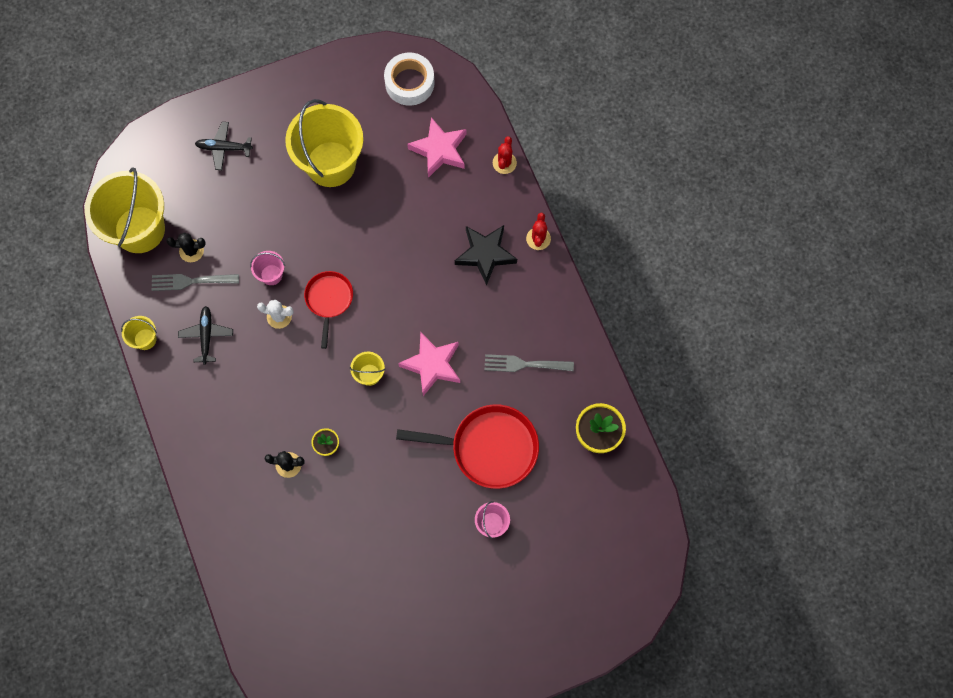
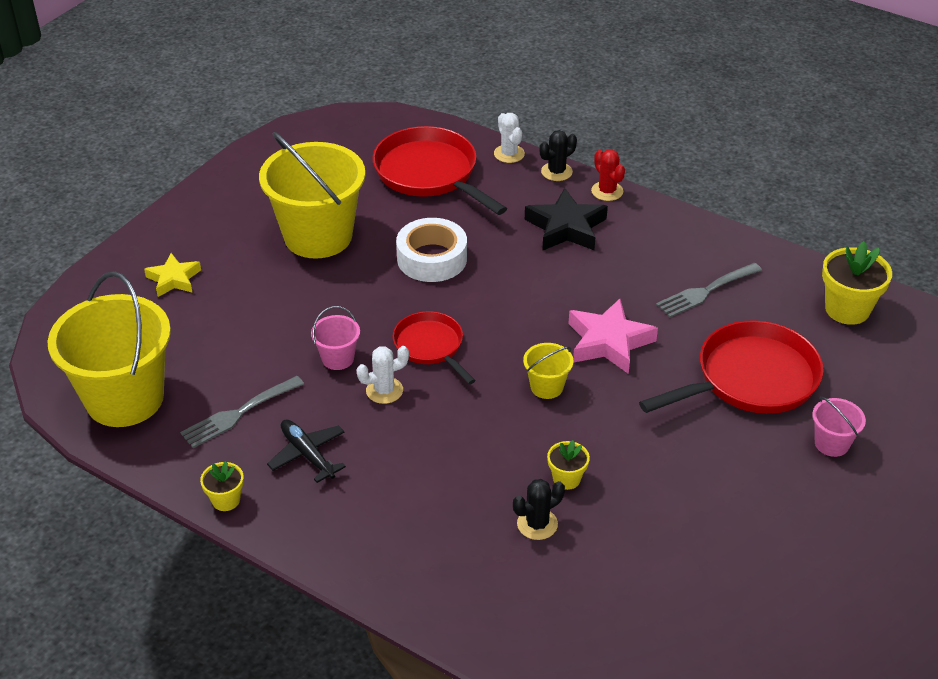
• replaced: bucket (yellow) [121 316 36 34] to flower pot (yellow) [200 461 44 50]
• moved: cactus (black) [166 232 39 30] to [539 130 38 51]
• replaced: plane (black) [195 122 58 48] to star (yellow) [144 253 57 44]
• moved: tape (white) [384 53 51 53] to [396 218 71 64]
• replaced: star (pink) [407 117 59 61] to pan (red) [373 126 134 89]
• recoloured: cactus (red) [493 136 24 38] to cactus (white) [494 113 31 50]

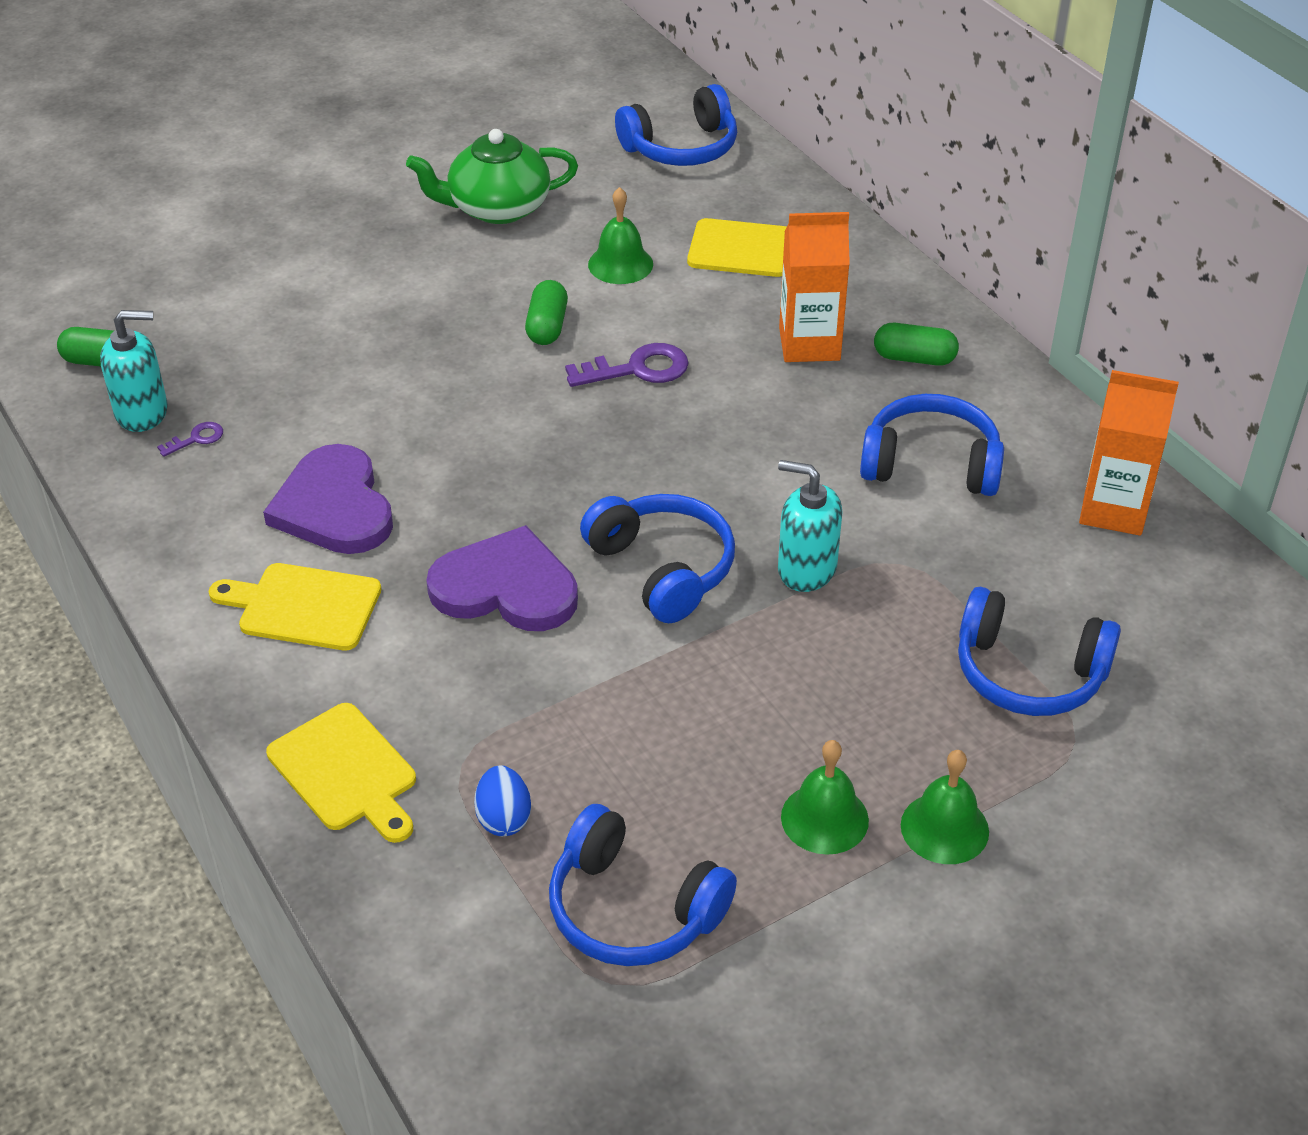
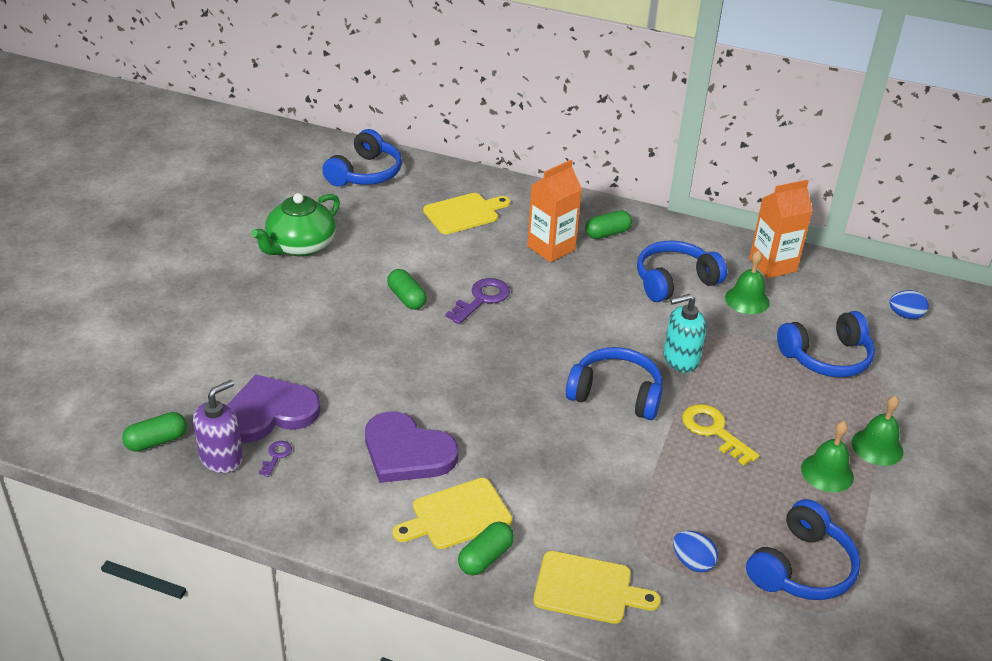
• recoloured: soap dispenser (turquoise) [100 310 68 122] to soap dispenser (purple) [193 380 50 93]
• moved: heart (purple) [426 525 152 106] to [227 375 94 68]
• turned: headphones (blue) [549 804 188 162] = [746 499 114 101] 45 degrees counterclockwise
• moved: bell (green) [588 187 65 97] to [725 250 45 64]
• added: capsule (green) [458 521 56 54]
• added: key (yellow) [682 404 77 62]
• added: egg (blue) [889 290 40 29]

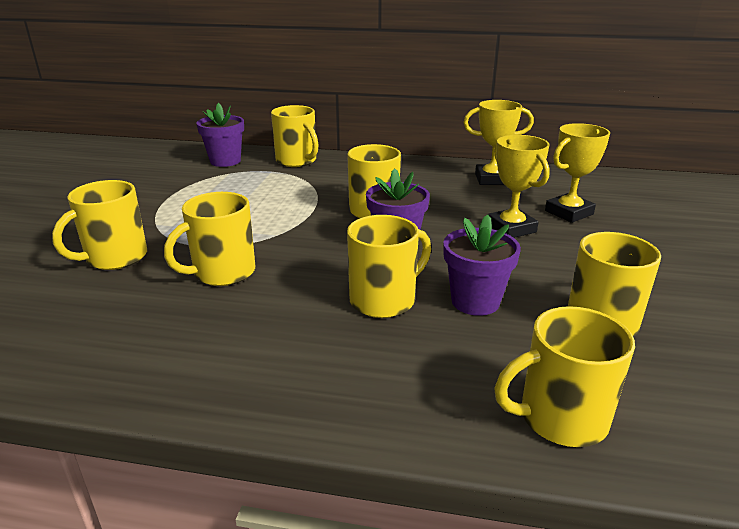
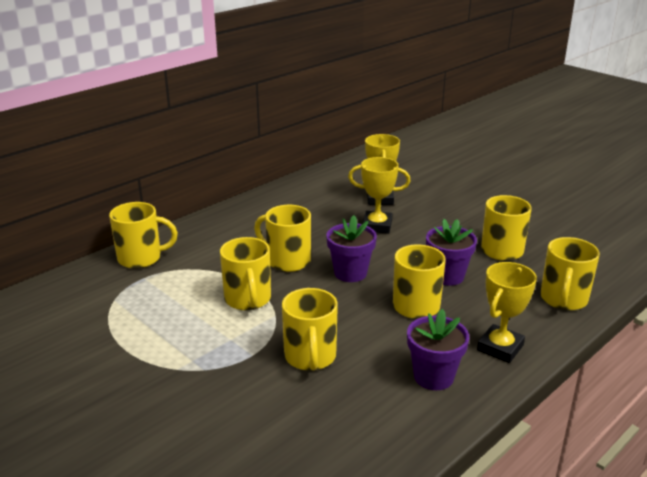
• moved: mug (yellow) [52 180 95 90] to [220 237 51 74]
• moved: flower pot (purple) [196 103 48 64] to [407 309 62 81]
• moved: trophy (yellow) [463 100 71 85] to [477 262 60 101]

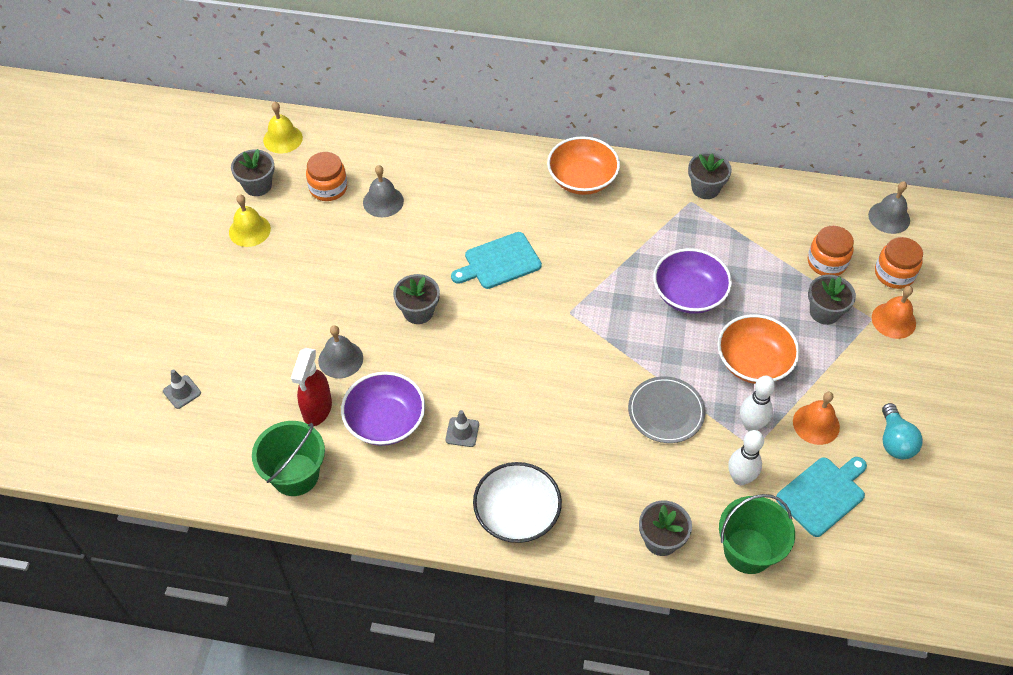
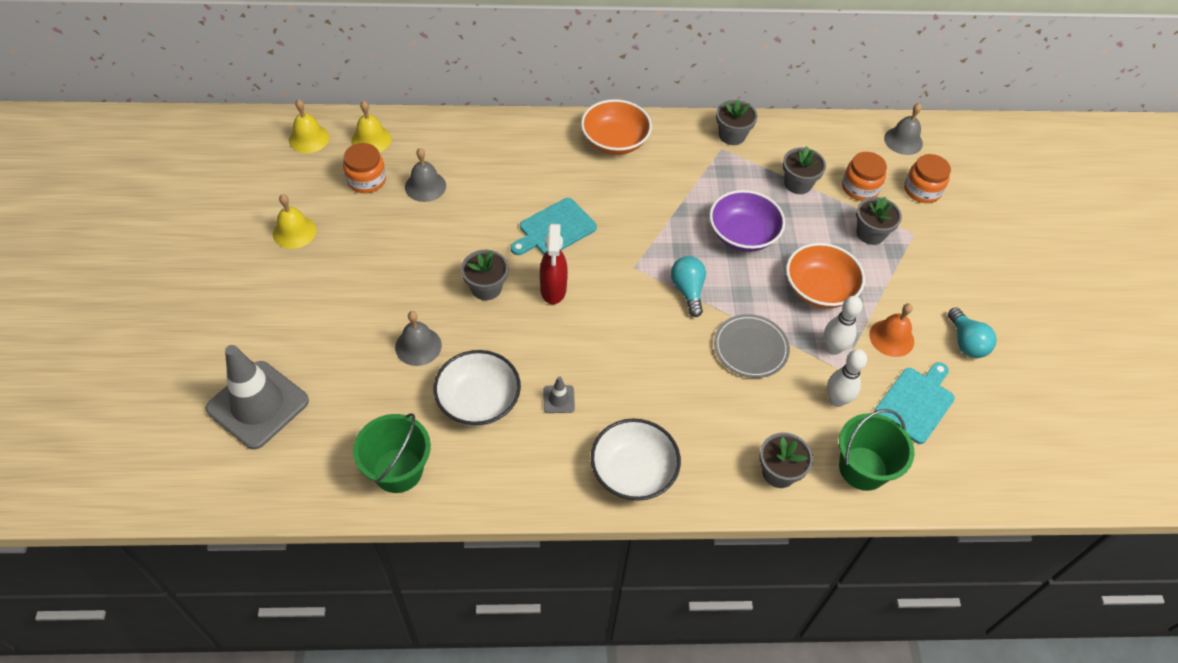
• resized: traffic cone (grey) [163 369 38 40] = [206 345 103 104] x2.45
• moved: flower pot (grey) [231 149 44 47] to [783 146 43 48]
• moved: spray bottle (red) [291 348 41 78] to [540 224 28 80]
• recoloured: bowl (purple) [341 372 84 74] to bowl (white) [434 350 87 76]
• removed: bell (orange) [872 286 44 53]
• added: bell (yellow) [351 100 41 52]
• added: light bulb (turquoise) [671 256 35 61]

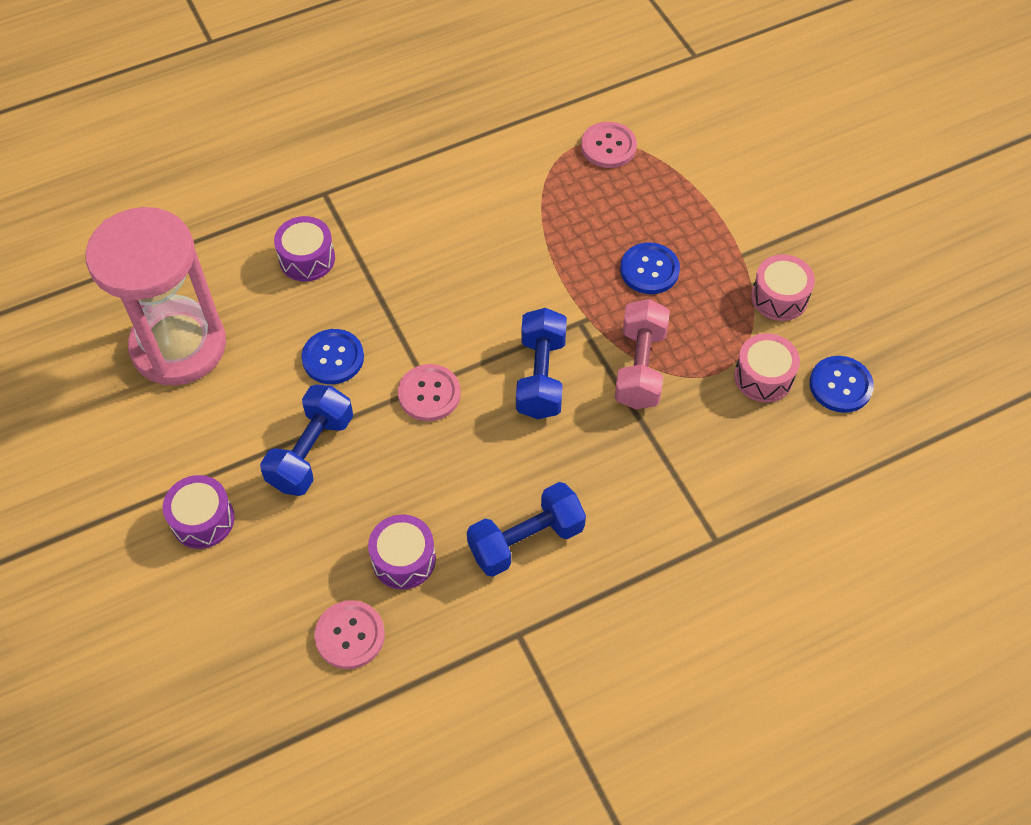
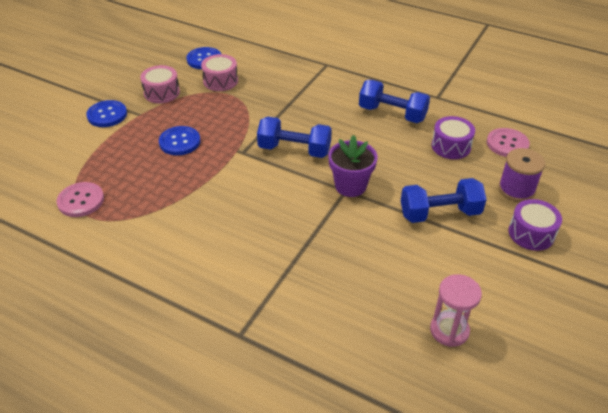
• resized: hourglass (pink) [85 207 141 178] = [430 274 52 73] x0.46
• removed: drum (purple) [274 216 61 66]
• moved: button (blue) [301 329 63 55] to [86 100 41 27]
• replaced: button (pink) [398 364 63 57] to flower pot (purple) [328 135 50 62]
• turned: dumbbell (blue) [516 308 51 111] = [257 117 75 41] 45 degrees clockwise
• removed: dumbbell (pink) [615 299 55 110]
• added: spool (purple) [498 148 48 54]

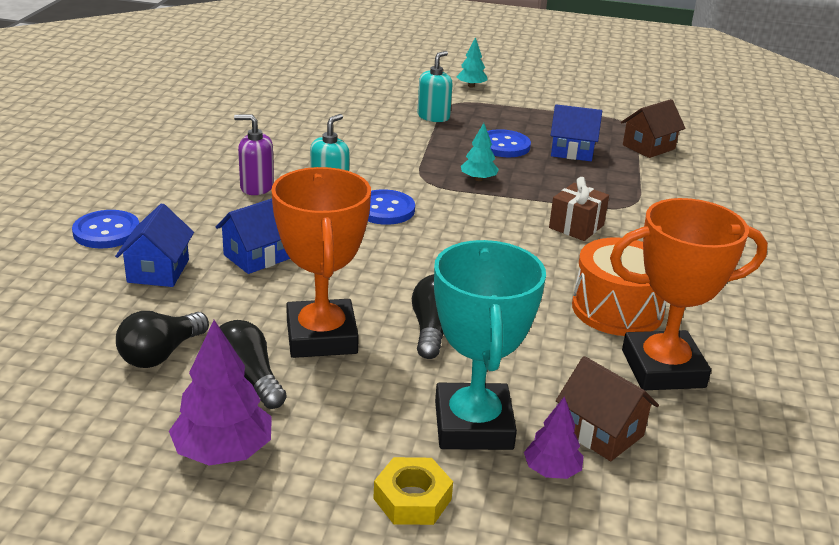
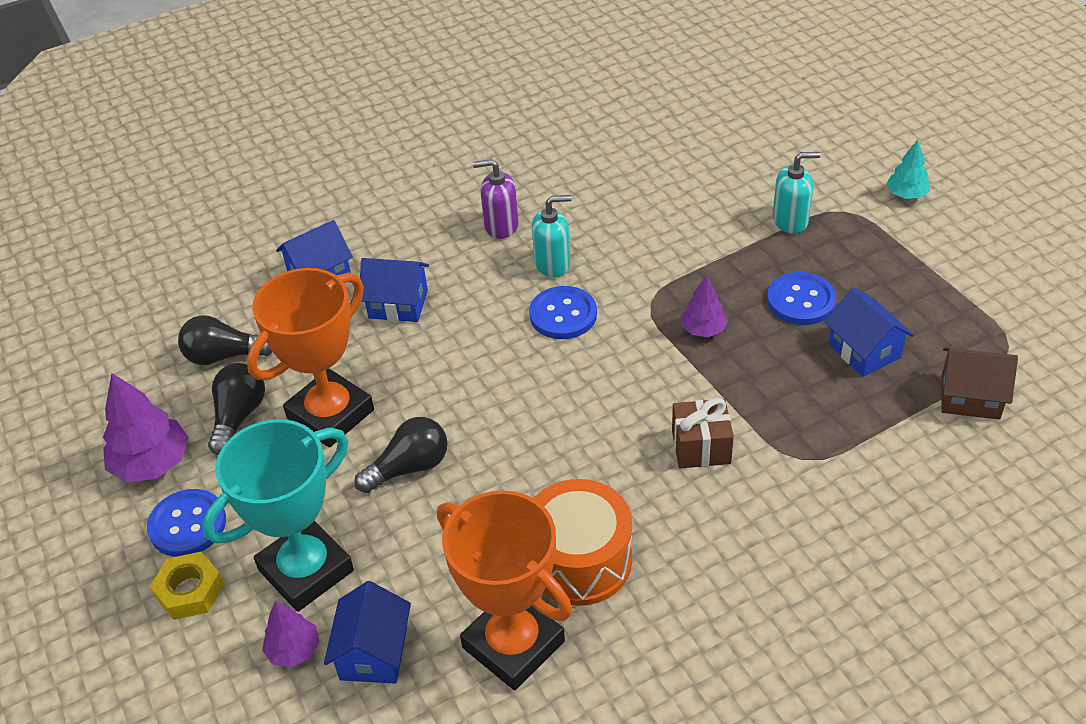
• moved: button (blue) [72 210 67 38] to [147 489 79 68]
• turned: soap dispenser (purple) [234 114 40 81] = [473 159 46 80] 60 degrees counterclockwise
• recoloured: tree (turquoise) [461 123 38 58] to tree (purple) [681 275 47 62]
• recoloured: house (brown) [556 356 103 105] to house (blue) [324 581 87 103]

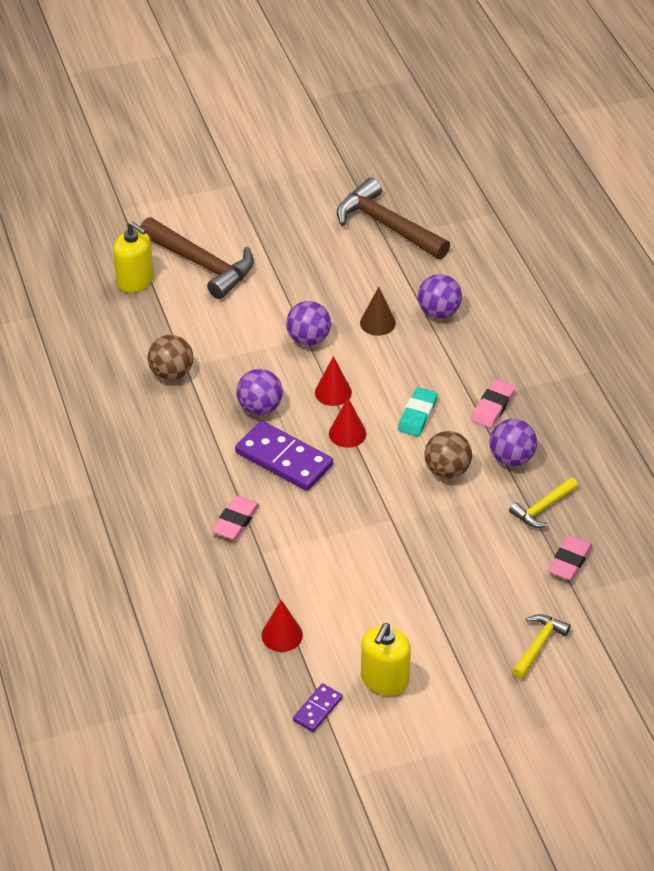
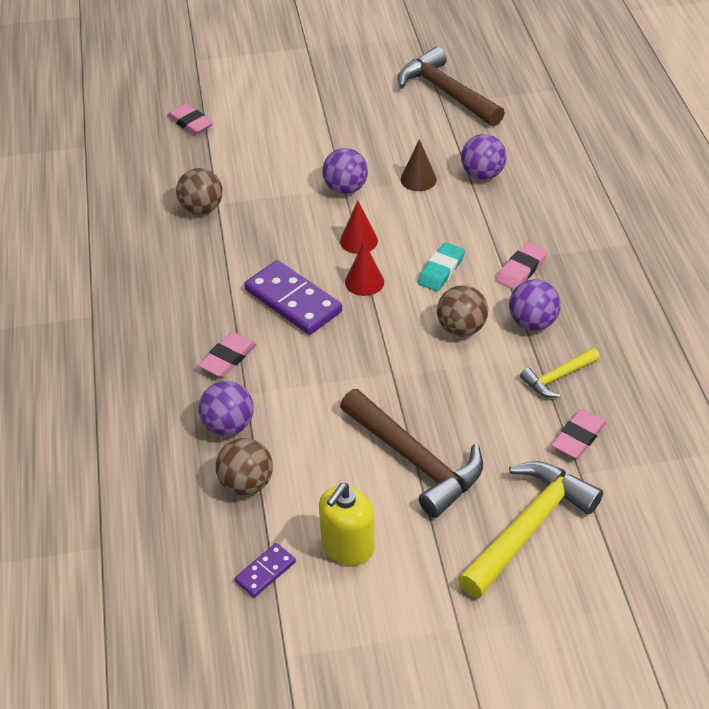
• replaced: soap dispenser (yellow) [113 221 41 72] to eraser (pink) [167 104 46 31]
• moved: hammer (brown) [140 217 114 82] to [340 389 143 129]
• moved: ball (purple) [236 369 47 46] to [198 381 56 55]
• replaced: cone (red) [262 600 41 52] to ball (brown) [216 438 57 57]
• resized: hammer (yellow) [512 614 59 65] = [458 461 145 137] x1.90

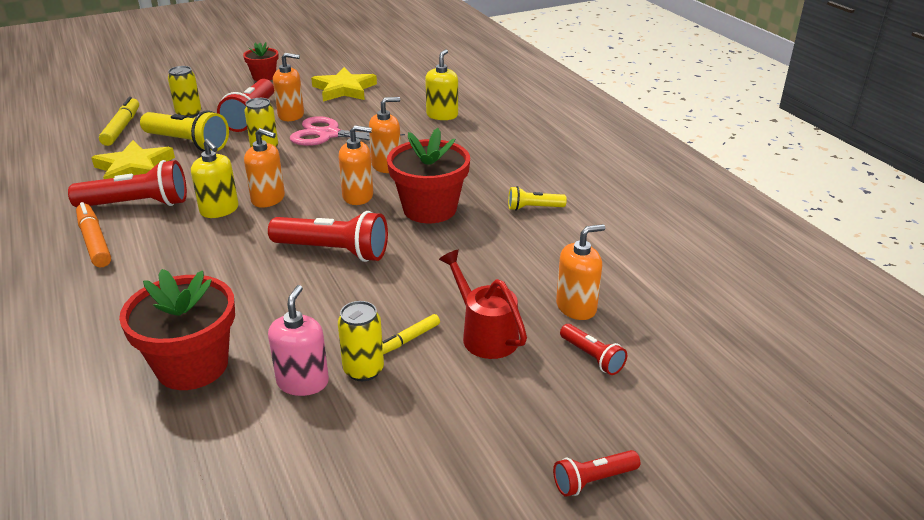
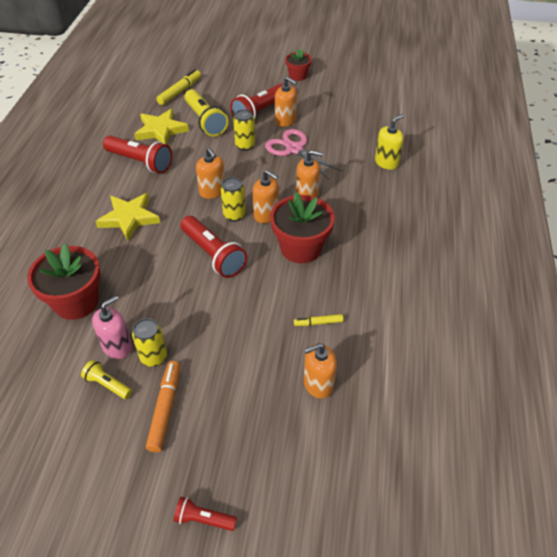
• moved: marker (orange) [76 202 35 65] to [146 361 34 91]
• moved: can (yellow) [168 66 33 52] to [221 177 25 44]
• removed: soap dispenser (yellow) [191 139 48 79]
• moved: star (yellow) [311 67 66 35] to [95 193 65 48]
• moved: marker (yellow) [382 314 58 40] to [294 314 49 12]
• removed: watering can (red) [439 250 88 109]
• moved: flashlight (yellow) [508 186 59 25] to [81 360 51 39]
• turned: soap dispenser (orange) [556 224 49 96] = [304 343 33 56] 150 degrees clockwise
• removed: flashlight (red) [560 324 67 51]

